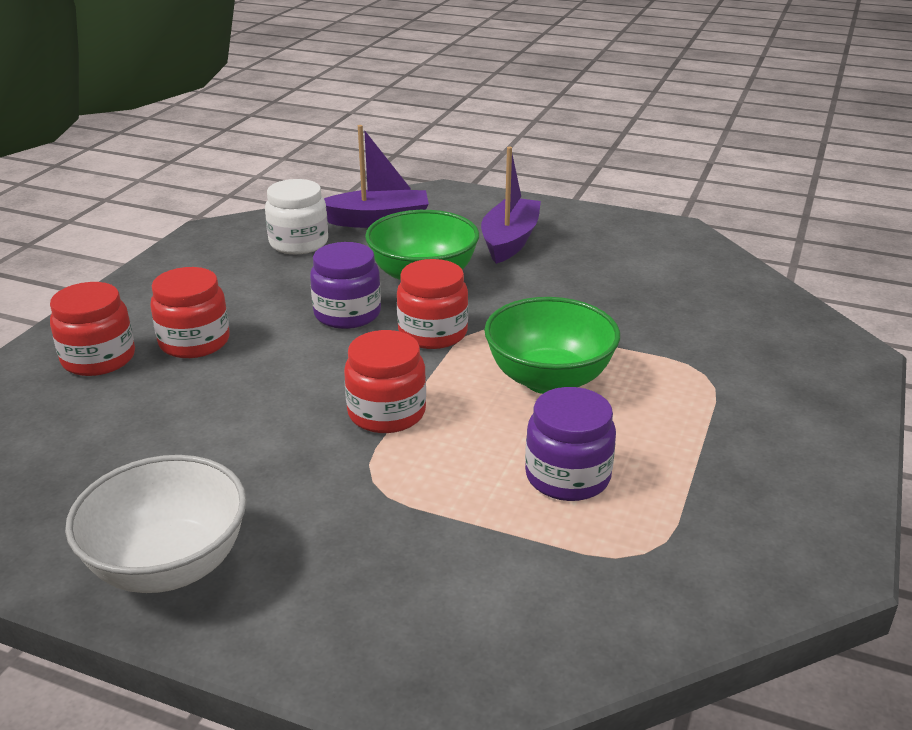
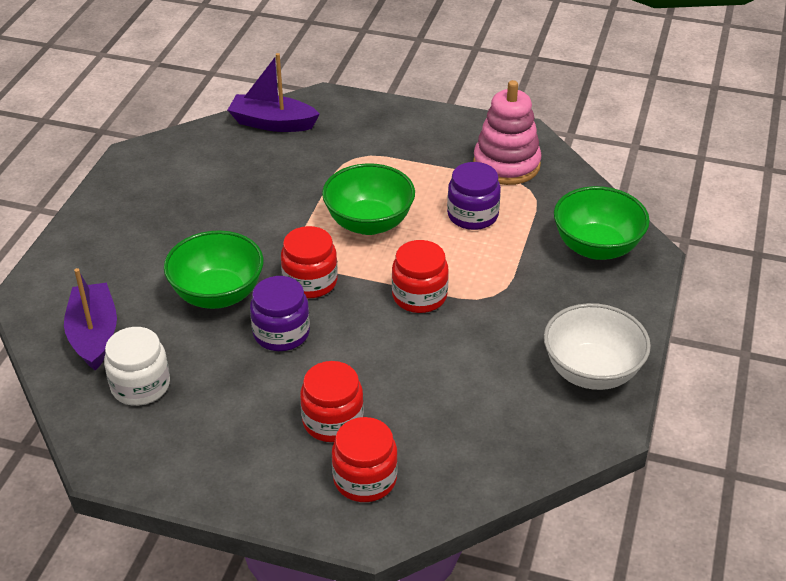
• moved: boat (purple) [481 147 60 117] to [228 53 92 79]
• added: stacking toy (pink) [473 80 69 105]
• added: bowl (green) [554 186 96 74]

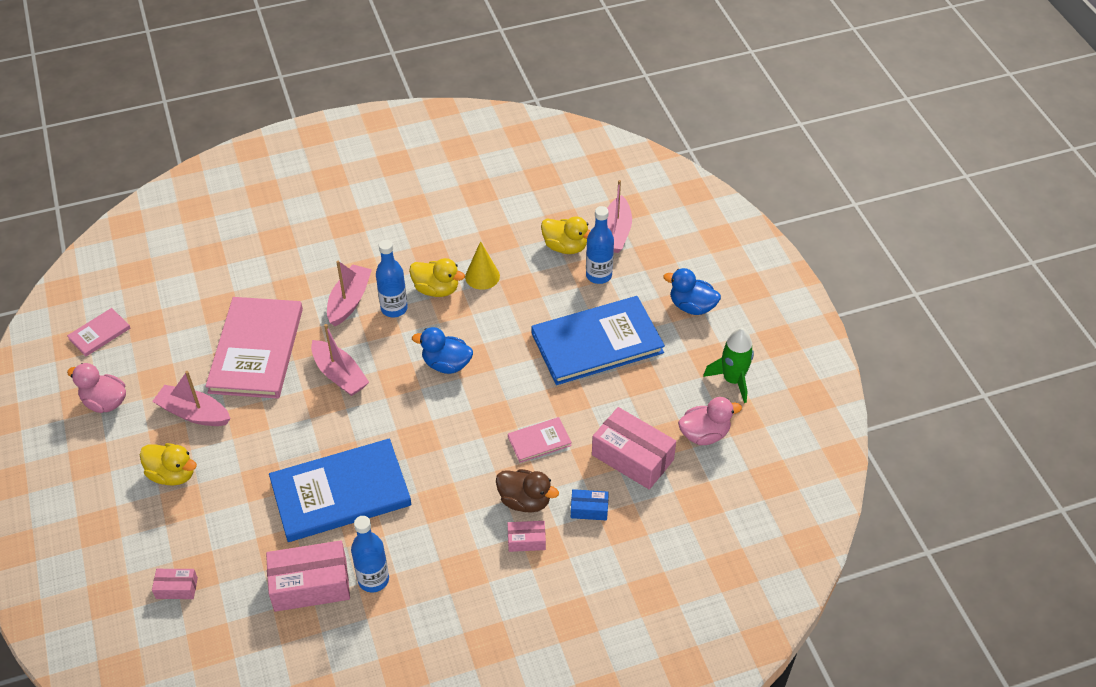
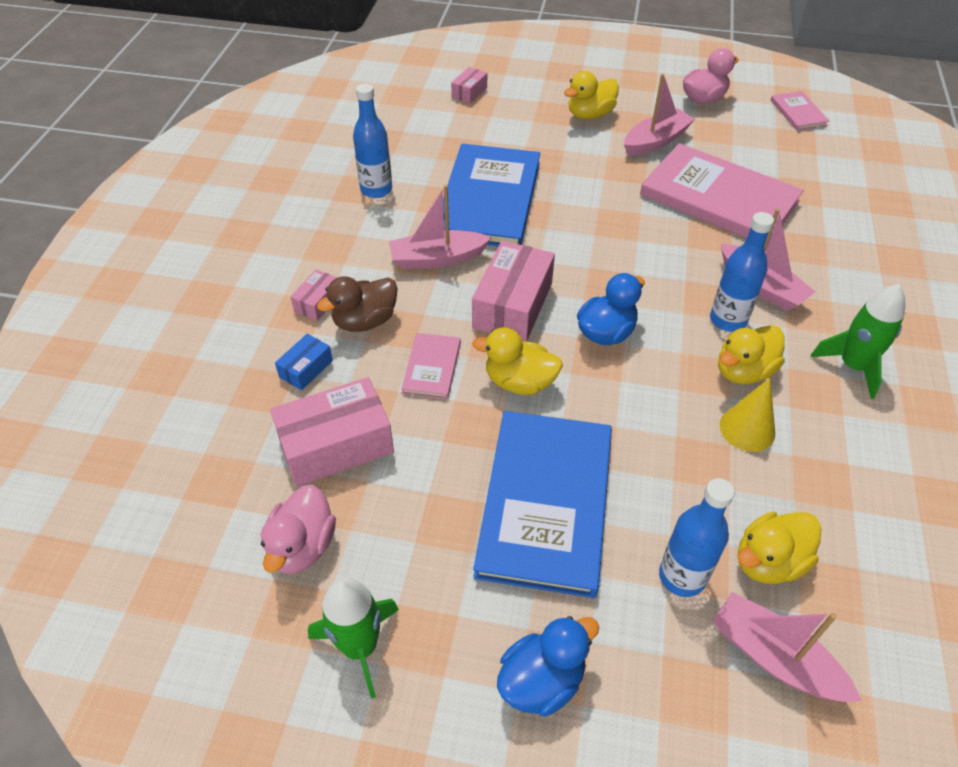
• moved: box (pink) [266 540 84 72] to [472 241 83 101]
• moved: boat (pink) [311 324 58 72] to [389 185 102 84]
• added: duck (yellow) [472 327 91 68]
• added: rocket (green) [811 284 94 115]

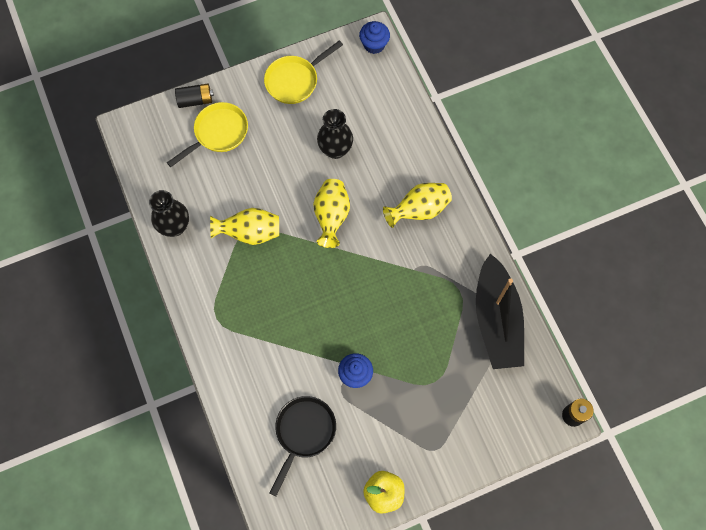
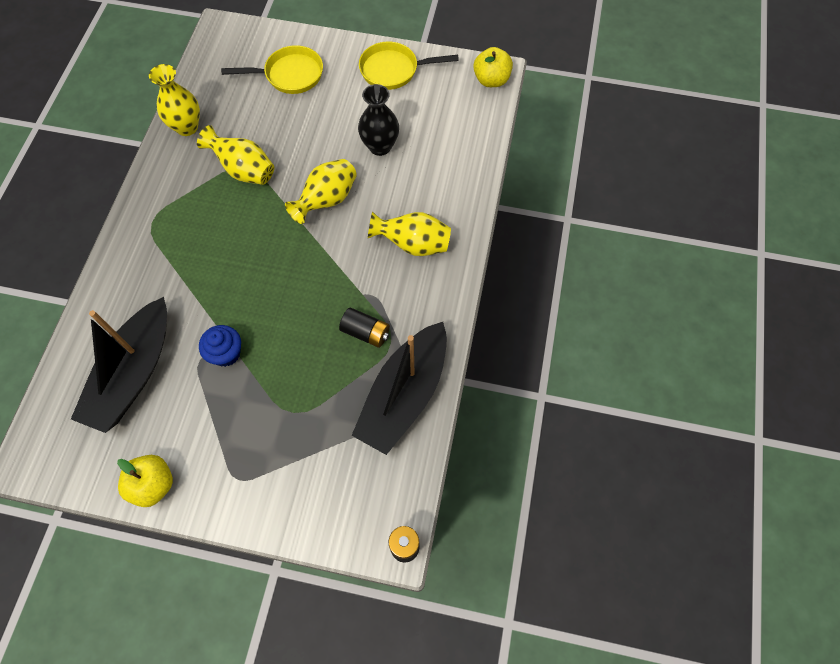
• recoloured: vase (black) [149 190 40 47] to vase (yellow) [149 64 51 72]
• moved: battery (black) [175 84 39 24] to [339 308 51 40]
• replaced: pan (black) [269 396 67 100] to boat (black) [71 297 96 136]
• replaced: cupcake (blue) [359 21 31 33] to apple (yellow) [473 47 40 40]

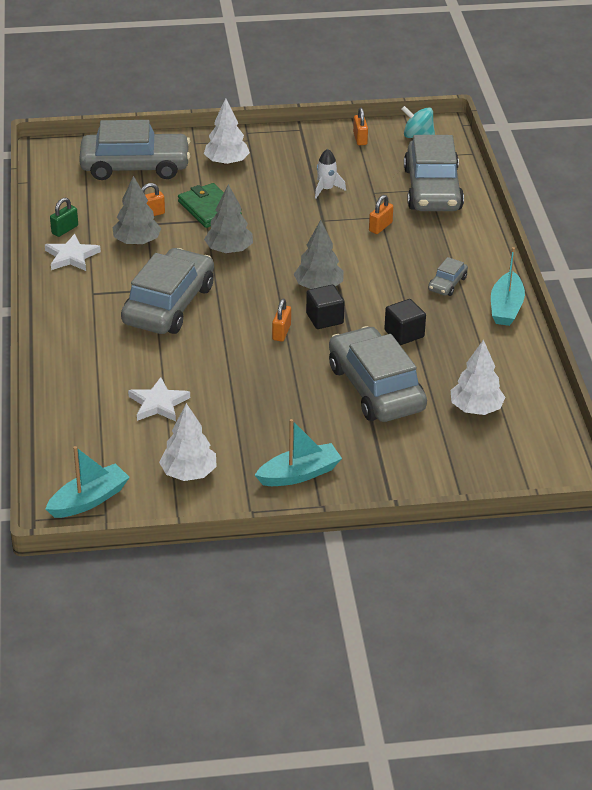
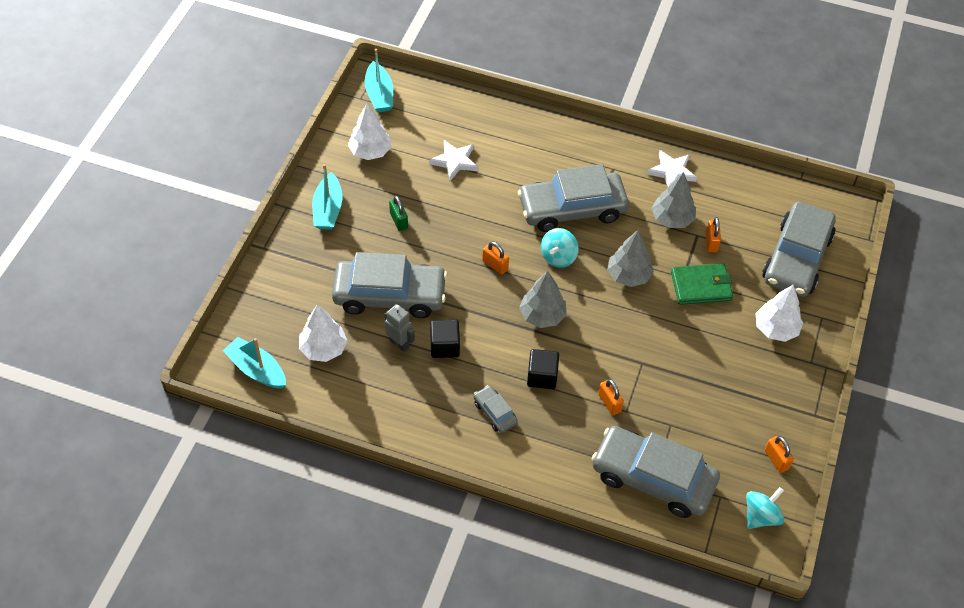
• moved: padlock (green) [50 198 28 39] to [389 196 19 35]
• turned: car (grey) [121 248 93 86] = [518 164 111 68] 120 degrees clockwise
• moved: cube (black) [306 285 38 44] to [527 349 32 40]
• removed: rocket (white) [315 149 31 49]
• turned: padlock (orange) [353 108 15 37] = [765 436 29 37] 45 degrees clockwise
• moved: boat (turquoise) [491 247 34 79] to [223 337 63 52]
• added: robot (grey) [385 304 30 48]
• added: spinning top (turquoise) [541 228 38 40]

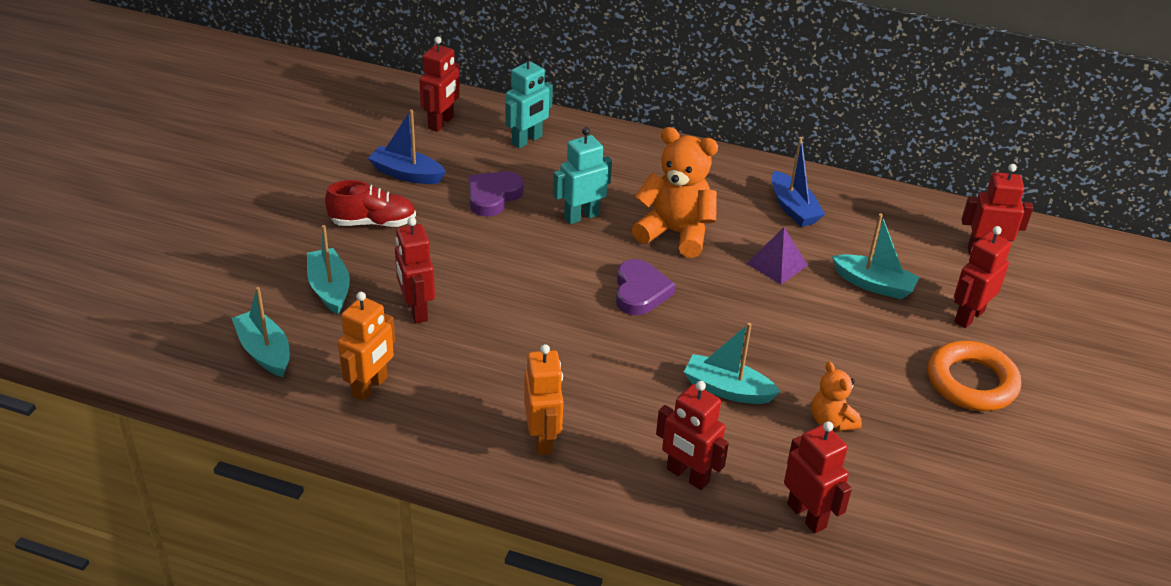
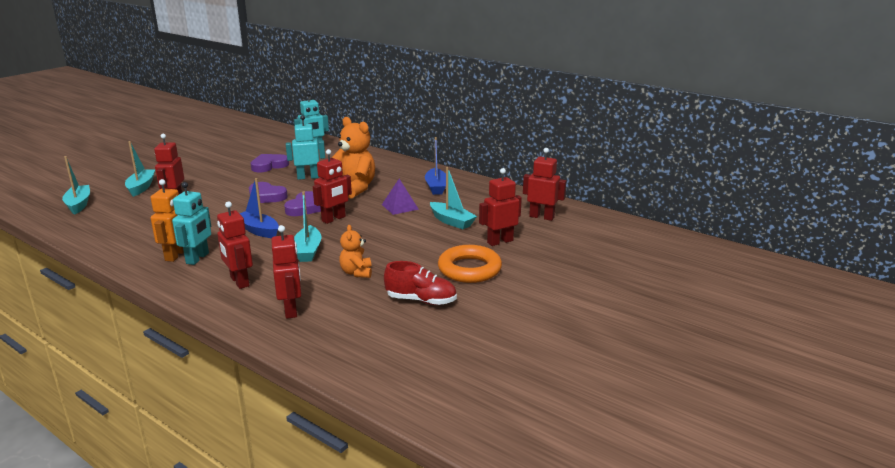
• moved: shoe (red) [325 180 91 47] to [384 261 73 44]
• removed: robot (orange) [338 292 57 109]
• moved: boat (blue) [368 109 78 75] to [239 178 40 60]
• moved: robot (red) [419 36 41 96] to [313 149 39 75]
• turned: boat (turquoise) [684 323 97 81] = [294 191 28 71] 135 degrees counterclockwise
• added: robot (turquoise) [172 182 39 83]
• added: heart (purple) [249 182 39 21]

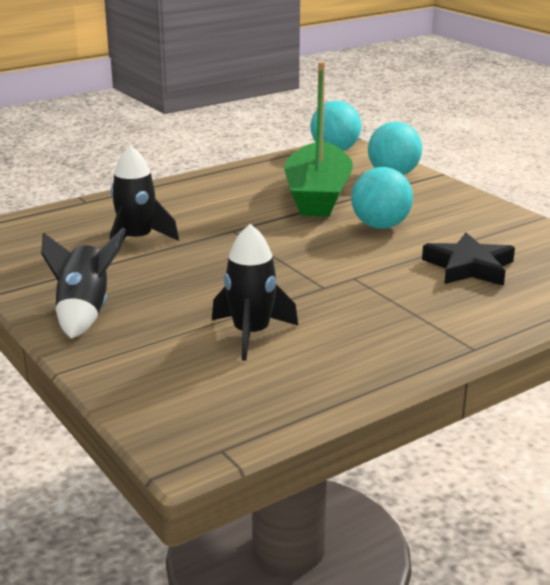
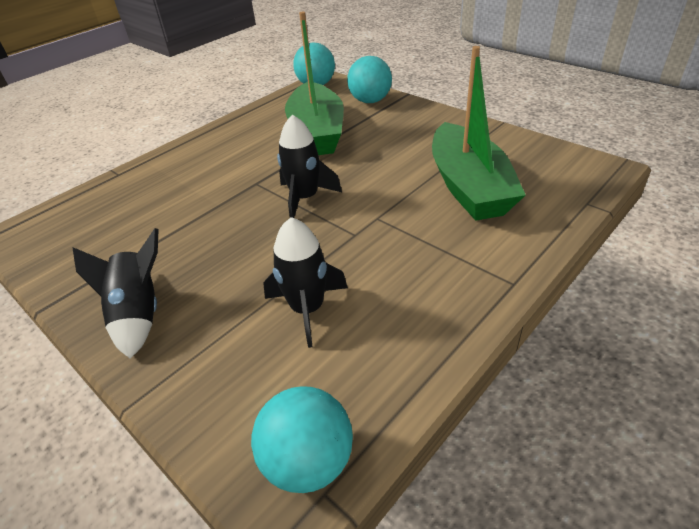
• moved: rocket (black) [110 145 69 96] to [277 114 65 104]
• moved: ball (turquoise) [351 167 62 62] to [251 386 102 107]
• replaced: star (black) [422 233 93 53] to boat (green) [432 46 94 175]

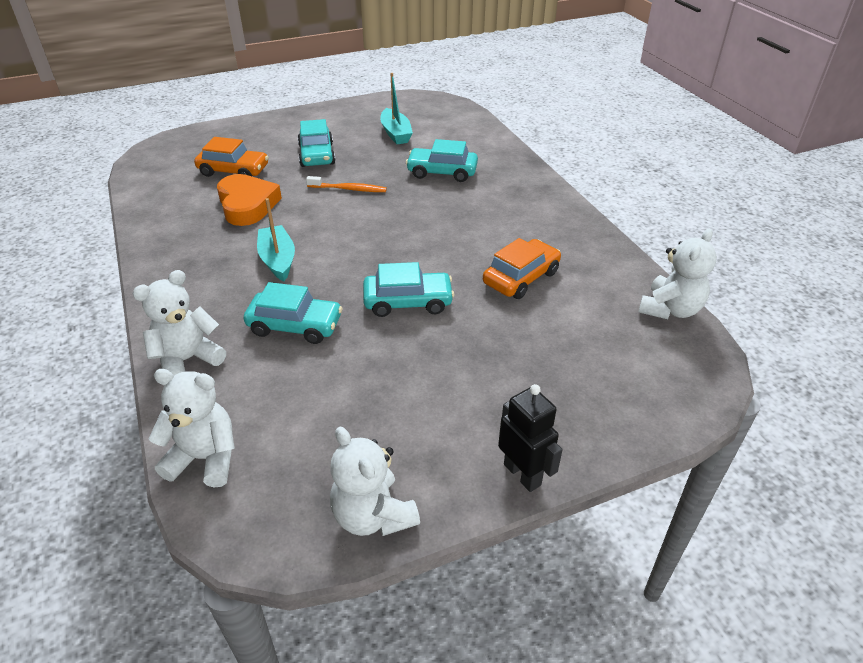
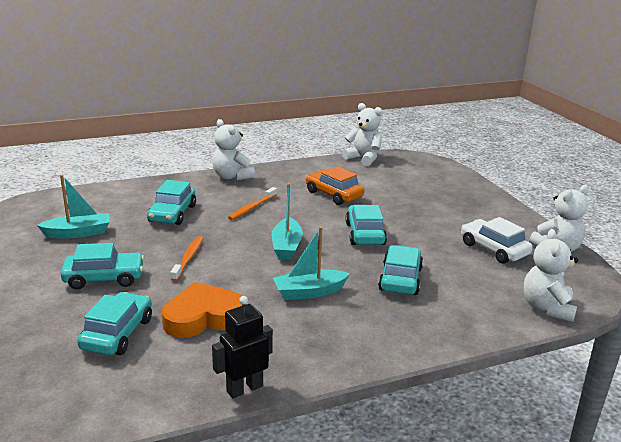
• moved: teddy bear (white) [133 270 93 105] to [212 119 43 62]
• recoloured: car (orange) [194 137 75 40] to car (turquoise) [77 292 75 63]
• moved: robot (black) [498 384 64 108] to [212 296 61 103]
• added: toothbrush (orange) [228 187 49 33]
• added: boat (turquoise) [272 183 31 76]
• added: car (white) [461 217 72 47]

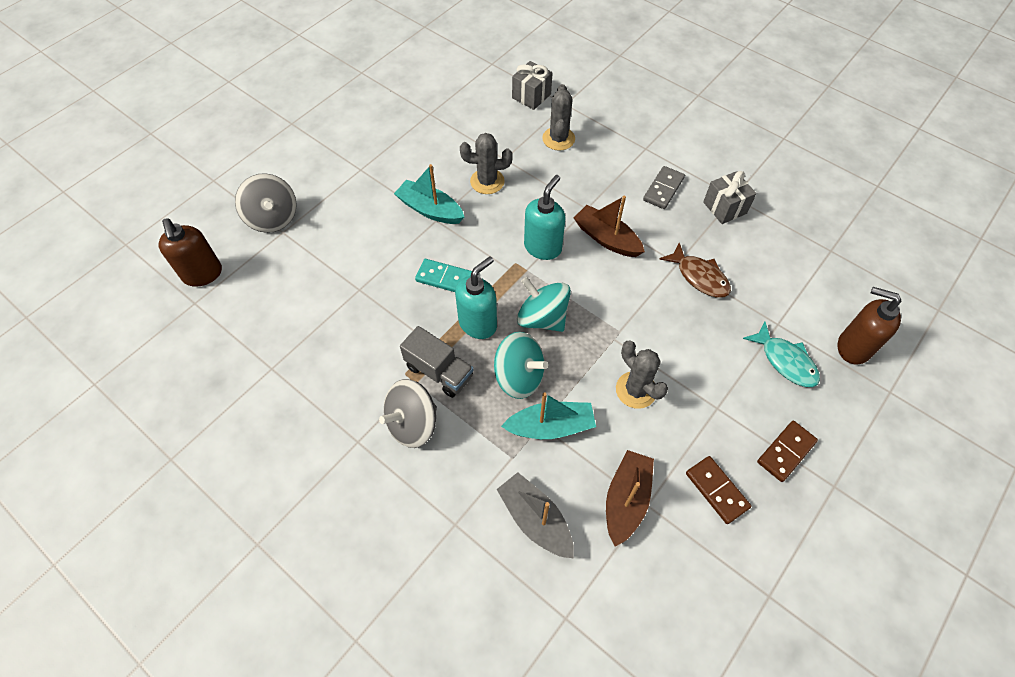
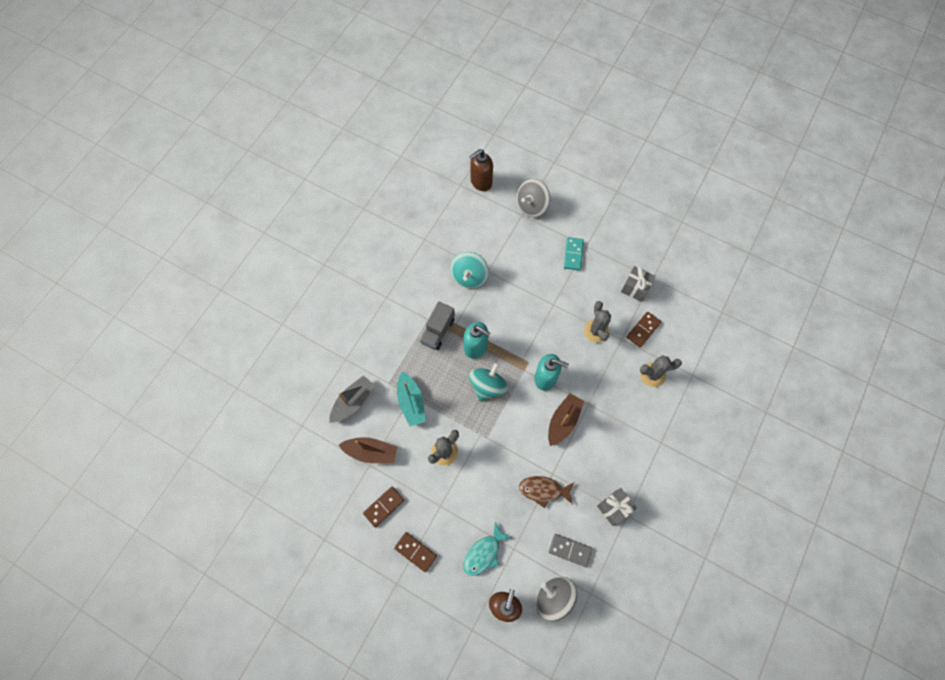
• moved: spinning top (grey) [379 379 58 69] to [536 577 41 44]
• removed: boat (turquoise) [394 164 70 60]
• moved: domino (turquoise) [415 259 57 33] to [564 237 20 34]
• moved: spinning top (turquoise) [494 332 54 67] to [450 252 39 37]
• moved: gift (grey) [512 61 41 49] to [621 266 34 36]
• moved: domino (grey) [643 166 42 43] to [549 534 43 33]
• turned: fish (brown) [659 243 72 55] = [519 476 55 32] 60 degrees clockwise
• added: domino (brown) [627 312 34 35]

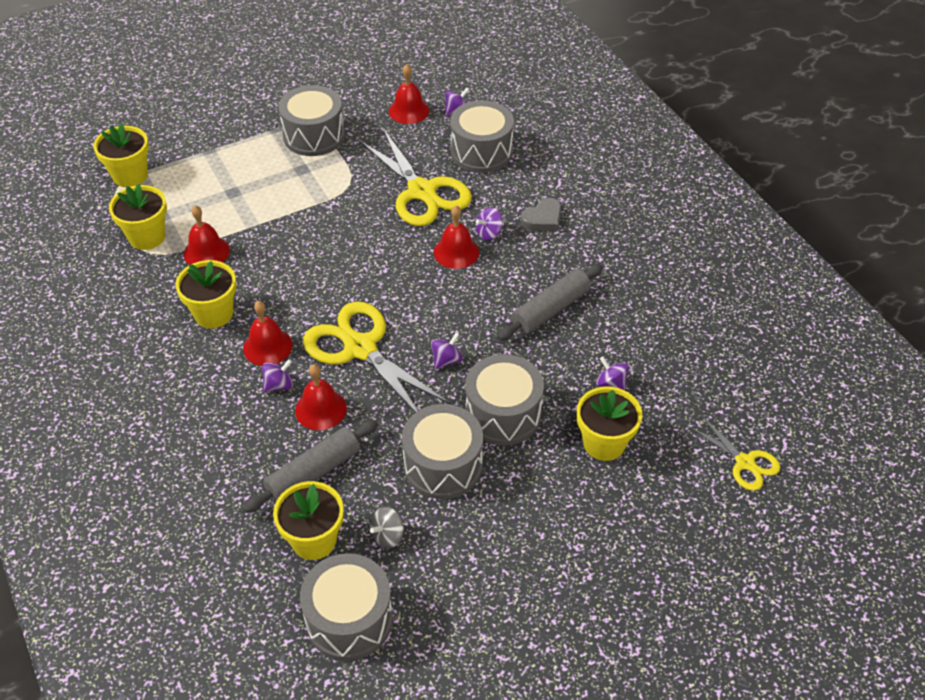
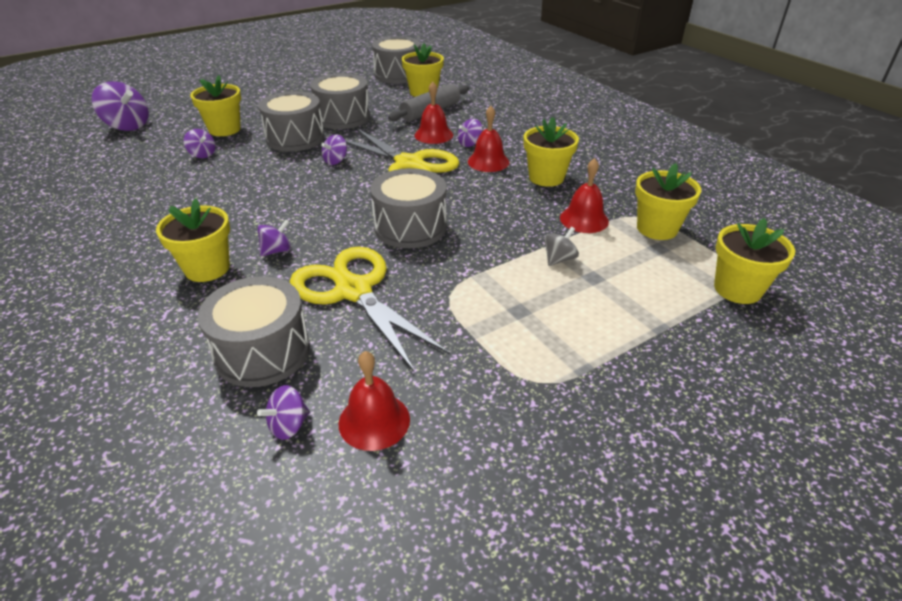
• moved: drum (grey) [279 85 66 71] to [370 168 77 80]
• moved: spinning top (grey) [370 507 34 41] to [544 227 35 39]
• removed: bell (red) [434 206 45 63]
• removed: rolling pin (grey) [497 264 106 77]
• replaced: heart (grey) [521 198 40 33] to flower pot (yellow) [156 198 74 84]
• replaced: scissors (yellow) [688 415 92 76] to spinning top (purple) [92 81 57 50]

